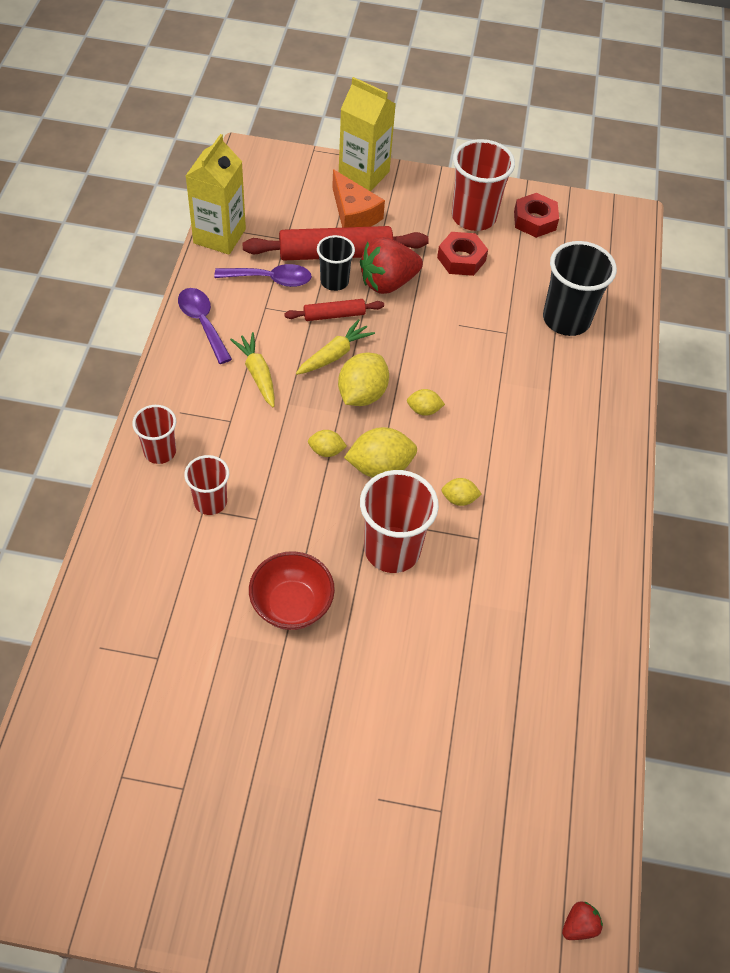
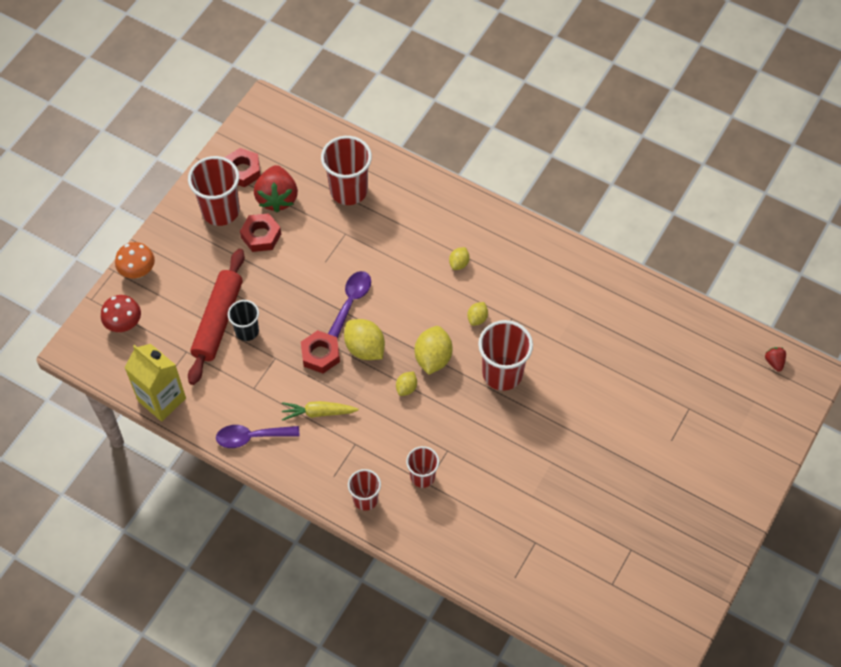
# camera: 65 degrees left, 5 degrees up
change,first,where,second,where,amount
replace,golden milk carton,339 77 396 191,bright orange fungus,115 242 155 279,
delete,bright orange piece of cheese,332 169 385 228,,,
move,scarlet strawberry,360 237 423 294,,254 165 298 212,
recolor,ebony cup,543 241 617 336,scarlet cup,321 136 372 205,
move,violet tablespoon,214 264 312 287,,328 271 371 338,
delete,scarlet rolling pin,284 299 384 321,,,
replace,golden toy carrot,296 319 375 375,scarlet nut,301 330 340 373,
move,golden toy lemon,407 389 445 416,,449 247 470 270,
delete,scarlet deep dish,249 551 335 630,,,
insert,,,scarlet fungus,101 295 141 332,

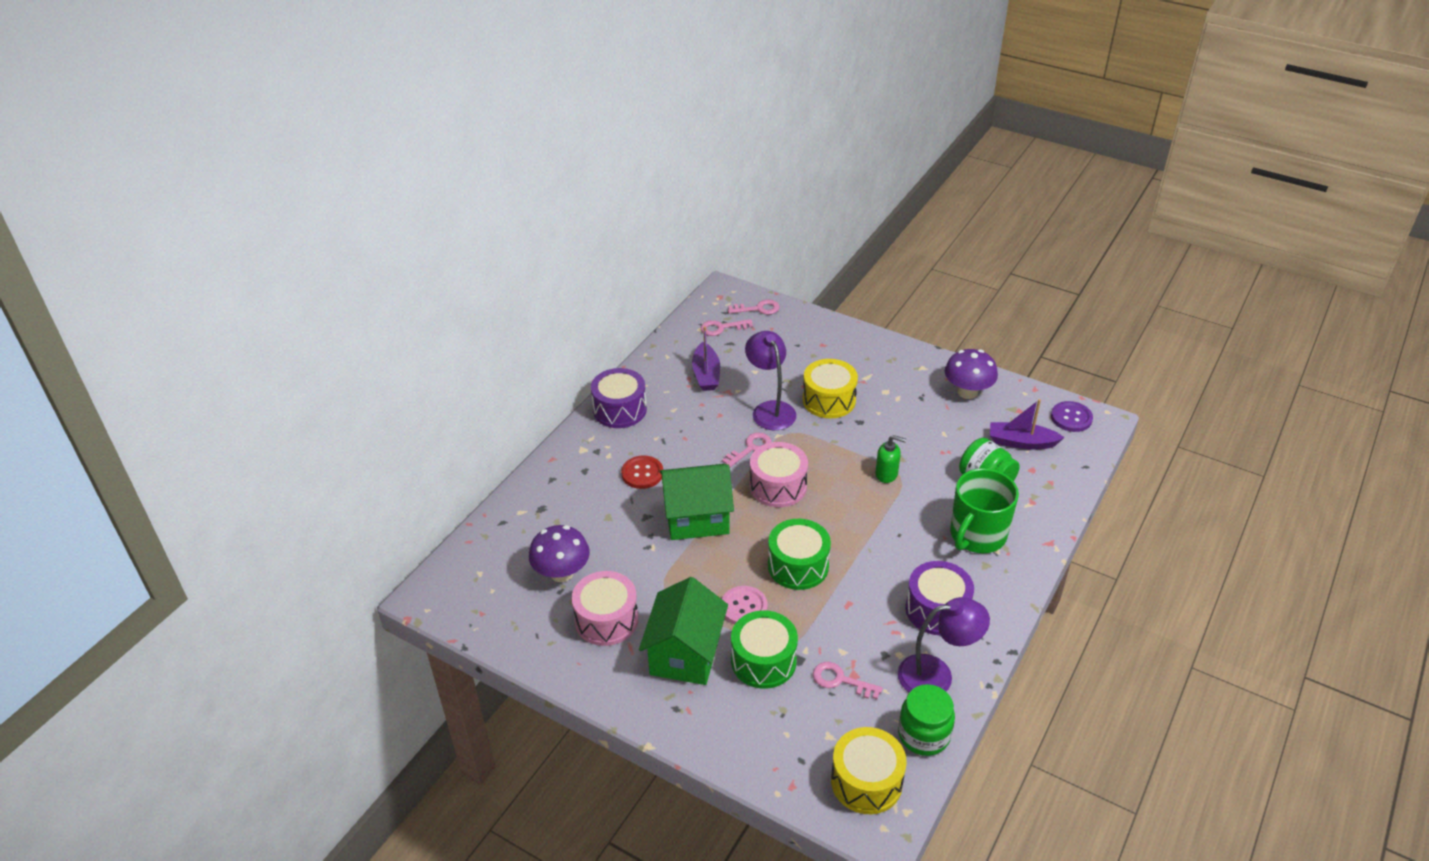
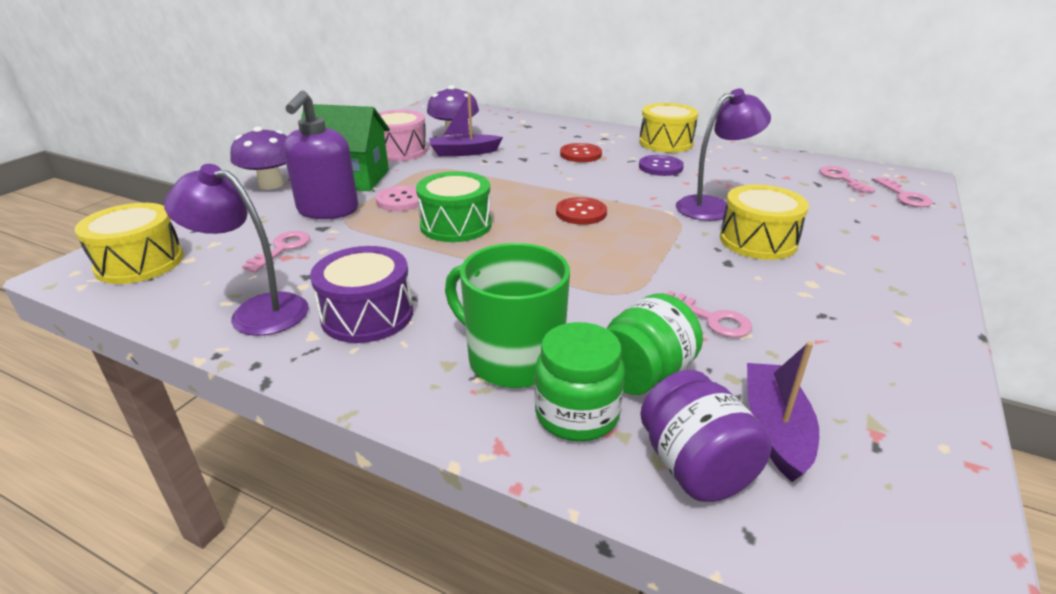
# camera: 85 degrees right, 10 degrees down
change,first,where,second,where,amount
move,violet sailboat,692 326 720 391,,429 93 503 156,
move,violet fungus,945 349 998 399,,230 126 287 190,
recolor,violet toy drum,591 368 647 428,golden toy drum,639 103 698 152,
move,violet button,1051 401 1093 432,,639 155 684 176,
move,rose-pink latchkey,722 433 772 467,,666 291 752 338,
delete,leaf-green soap dispenser,875 435 906 483,,,
replace,rose-pink toy drum,750 442 808 507,scarlet button,556 197 607 225,
delete,leaf-green toy house,659 464 734 540,,,
rotate,violet reading lamp,898 597 990 692,,164 164 309 336,120 degrees clockwise
replace,leaf-green toy drum,731 610 798 689,violet soap dispenser,283 91 358 219,
move,leaf-green jar,898 684 955 756,,534 322 625 441,
insert,,,violet jar,640 370 772 502,

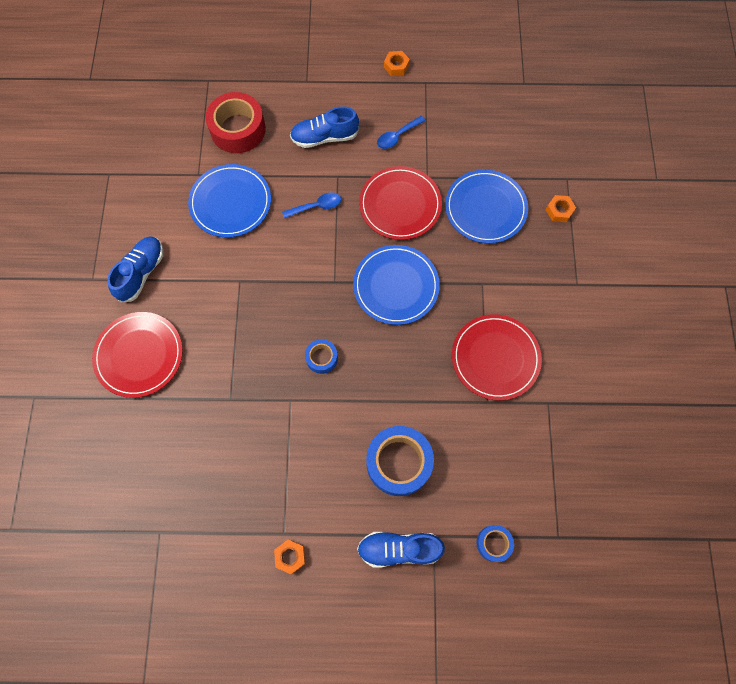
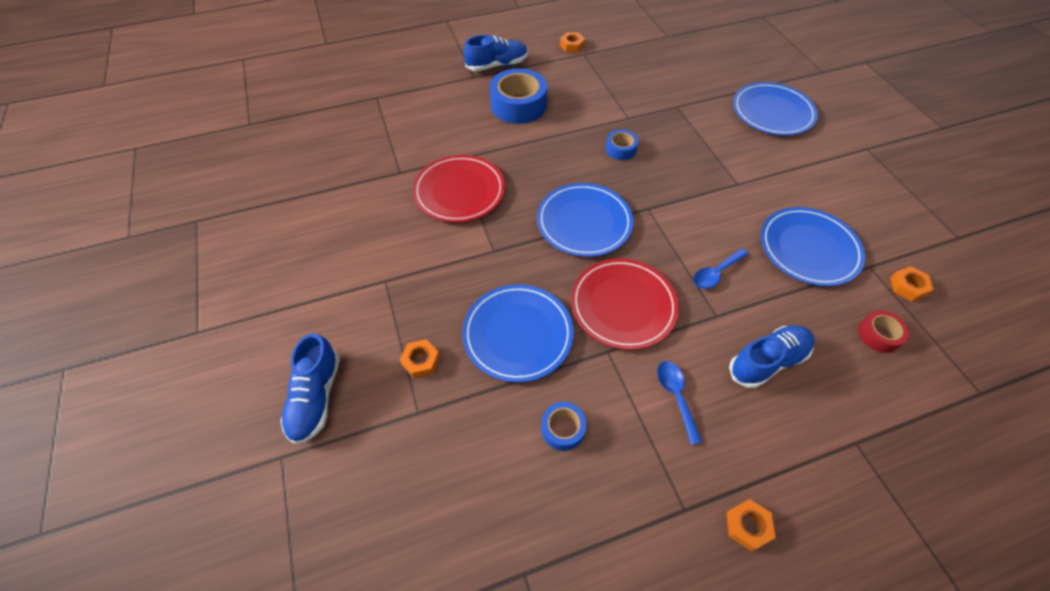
# camera: 160 degrees right, 15 degrees down
change,first,where,second,where,amount
resize,scarlet roll of tape,205 92 266 153,,858 310 909 353,x0.51
rotate,royal blue tablespoon,377 116 426 149,,657 361 702 445,45 degrees counterclockwise
move,royal blue lace-up shoe,107 236 163 302,,281 333 340 445,
recolor,scarlet dinner plate,92 312 183 398,royal blue dinner plate,733 82 818 136,
move,royal blue roll of tape,476 525 514 562,,541 402 587 451,
insert,,,bright orange nut,890 266 934 301,

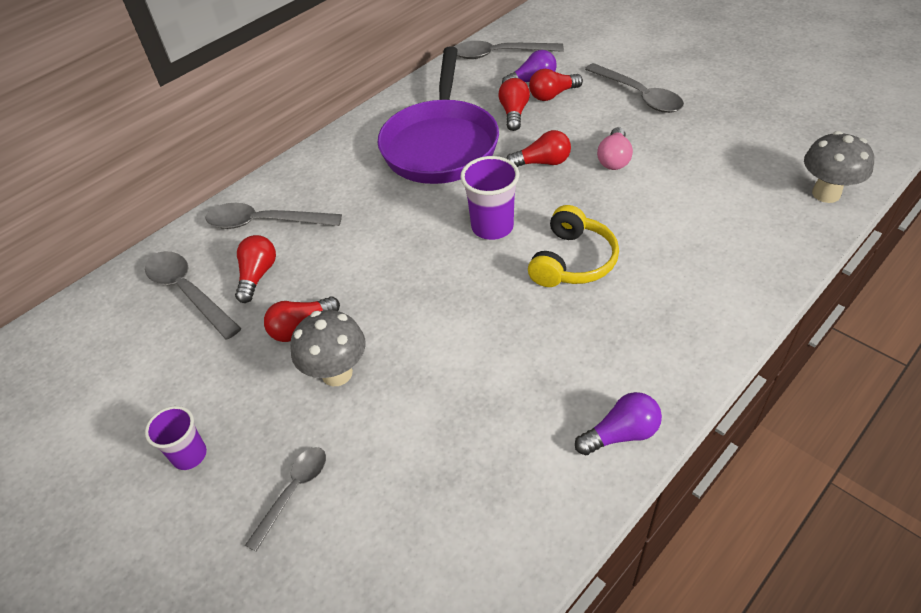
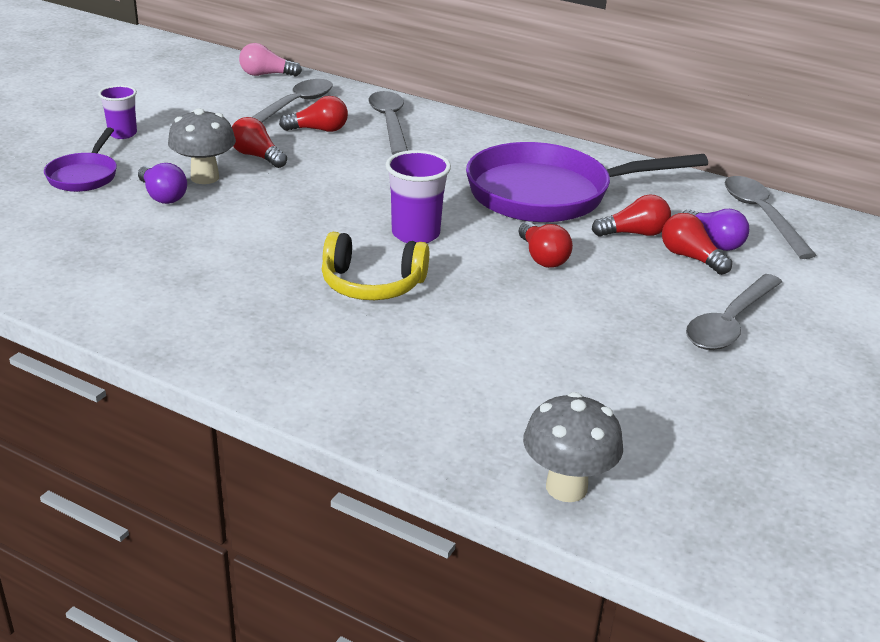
# camera: 70 degrees right, 15 degrees down
change,first,where,second,where,amount
move,rose-pink light bulb,597 127 633 170,,239 43 302 76,
move,violet light bulb,575 392 662 455,,138 163 187 204,
replace,ash-grey tablespoon,245 447 326 552,violet frying pan,44 127 117 192,

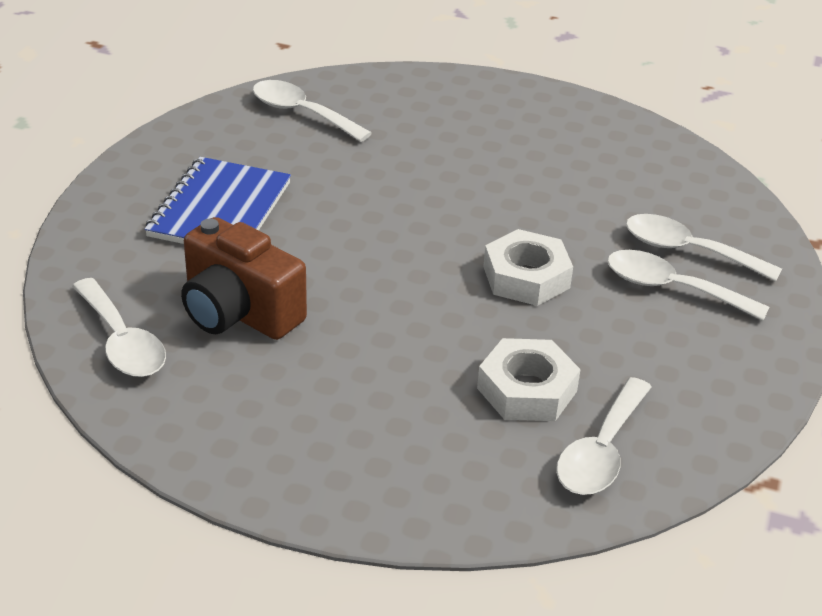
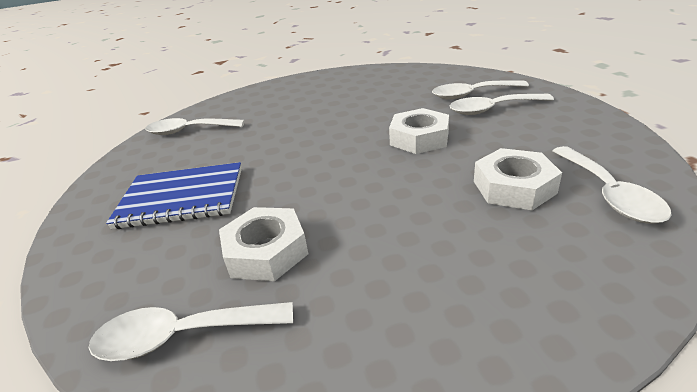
# camera: 30 degrees left, 5 degrees down
change,first,where,second,where,amount
rotate,royal blue notebook,144 157 291 244,,106 162 242 229,75 degrees counterclockwise
replace,russet photo camera,181 217 307 340,snow-white nut,219 207 308 281,
rotate,snow-white tablespoon,72 278 166 377,,89 302 293 361,150 degrees clockwise

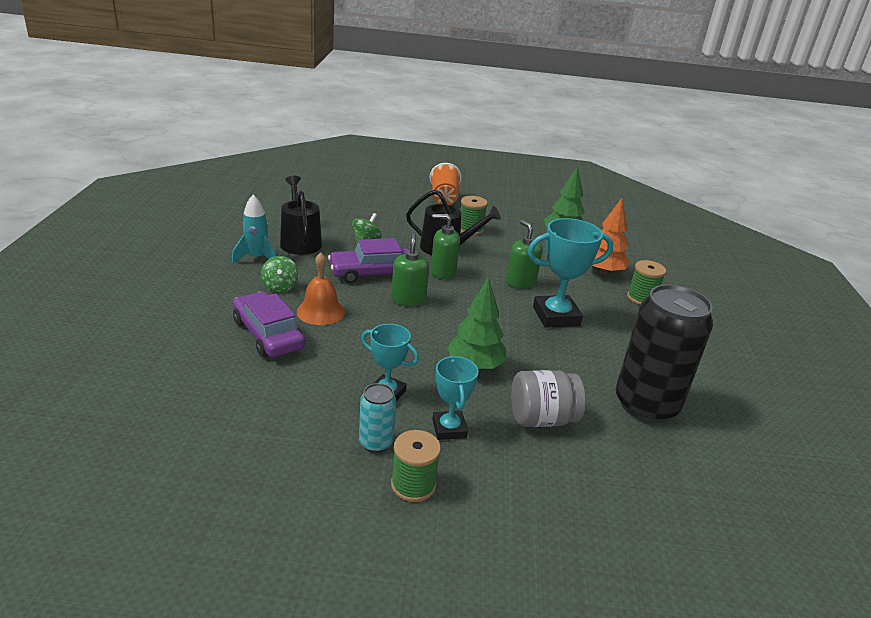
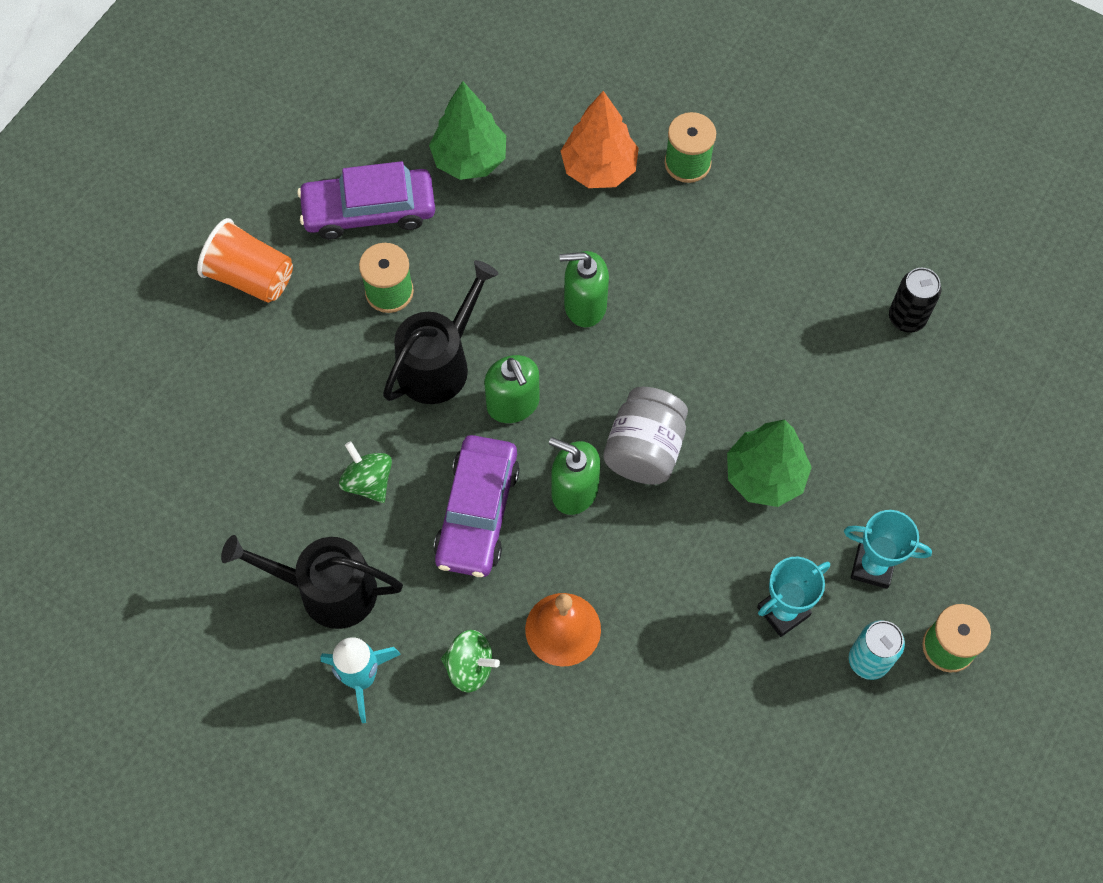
# camera: 60 degrees left, 35 degrees up
change,first,where,second,where,amount
rotate,leaf-green soap dispenser,431 214 460 279,,484 355 540 423,60 degrees counterclockwise
delete,aqua trophy,528 218 613 328,,,
resize,ebony tin,616 284 713 423,,889 268 941 333,x0.46
move,violet car,233 291 305 357,,297 161 435 240,
move,ash-grey jar,511 370 585 427,,603 387 688 485,

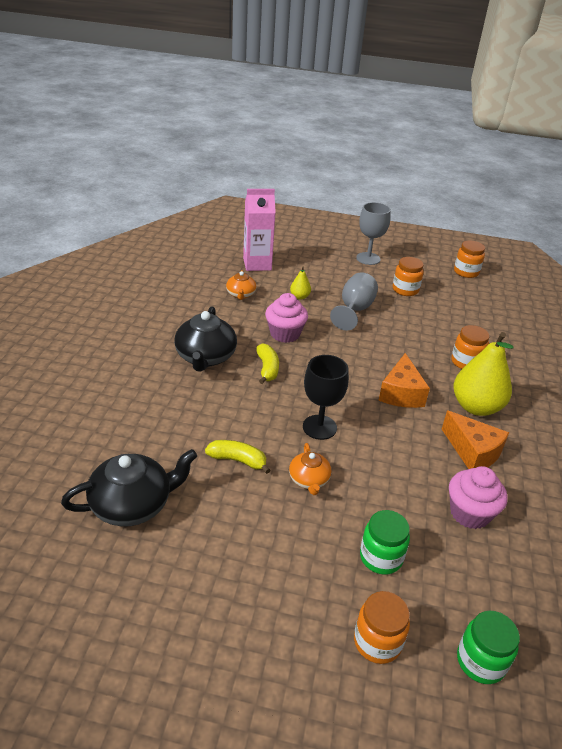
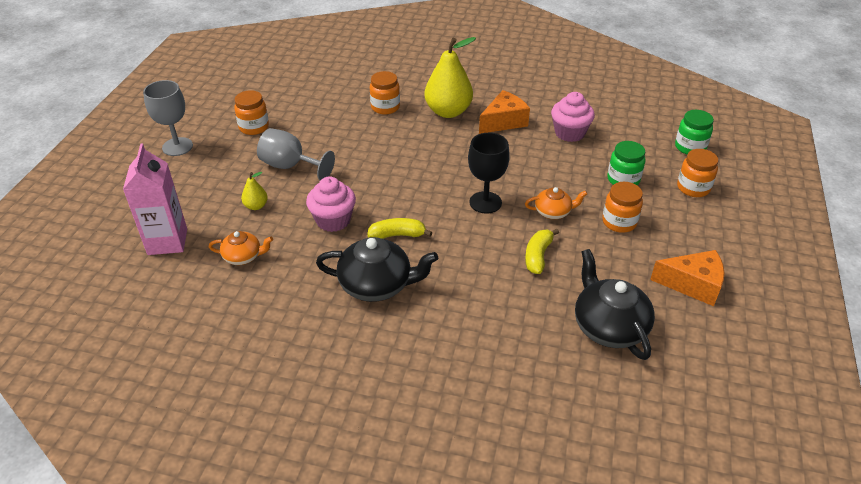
# camera: 85 degrees left, 5 degrees up
change,first,where,second,where,amount
move,bright orange jar,454 241 485 278,,602 182 643 233,
move,bright orange piece of cheese,378 353 430 408,,650 250 724 306,

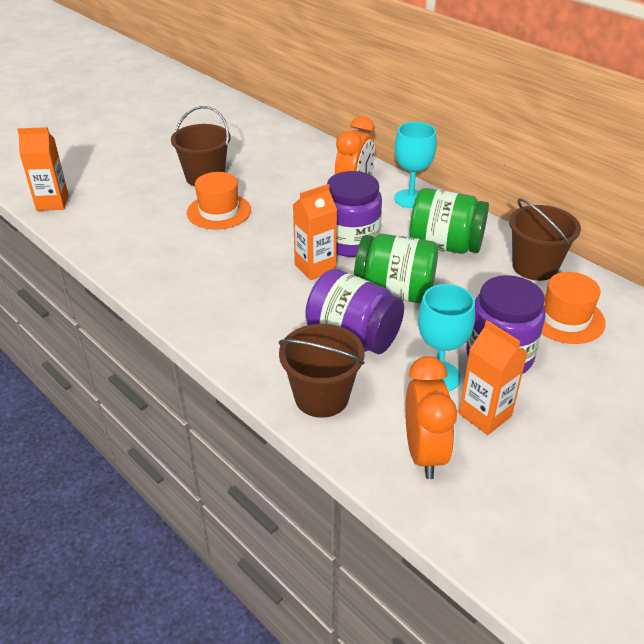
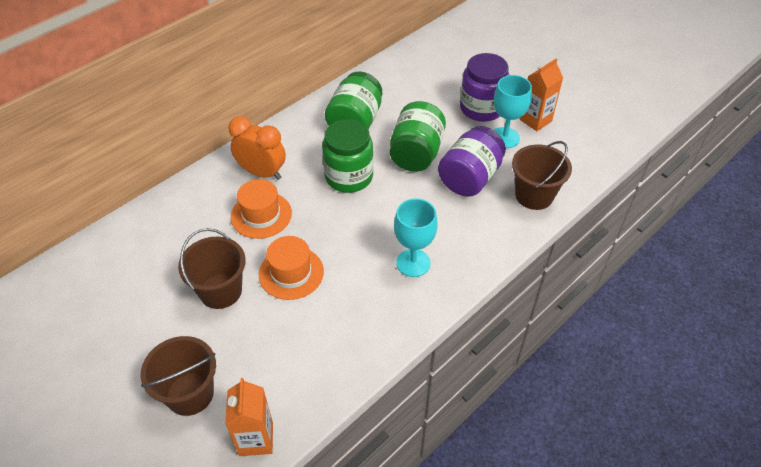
# camera: 90 degrees left, 10 degrees up
change,first,where,second,where,amount
move,aqua chalice,394 122 437 208,,394 198 437 277,
recolor,violet jar,327 171 382 257,leaf-green jar,322 119 373 193,
delete,bright orange milk carton,293 184 337 280,,,
move,russet bucket,509 198 581 281,,141 336 216 416,
move,bright orange hat,542 272 606 344,,231 179 292 239,
delete,bright orange alarm clock,405 356 457 479,,,

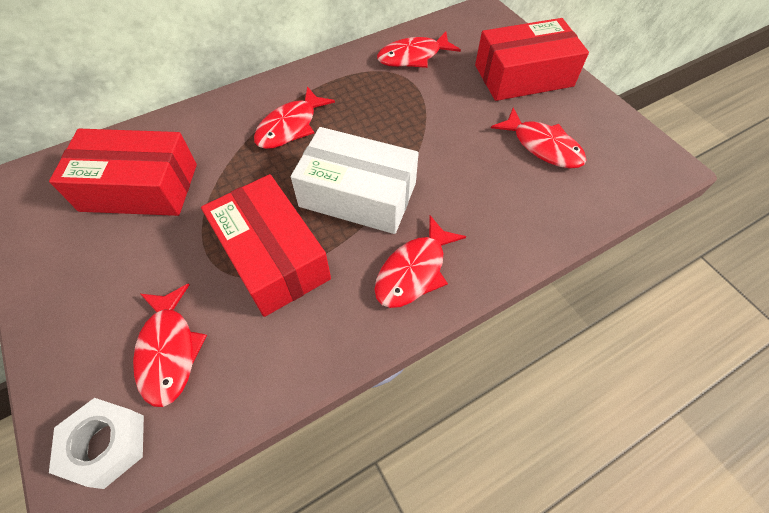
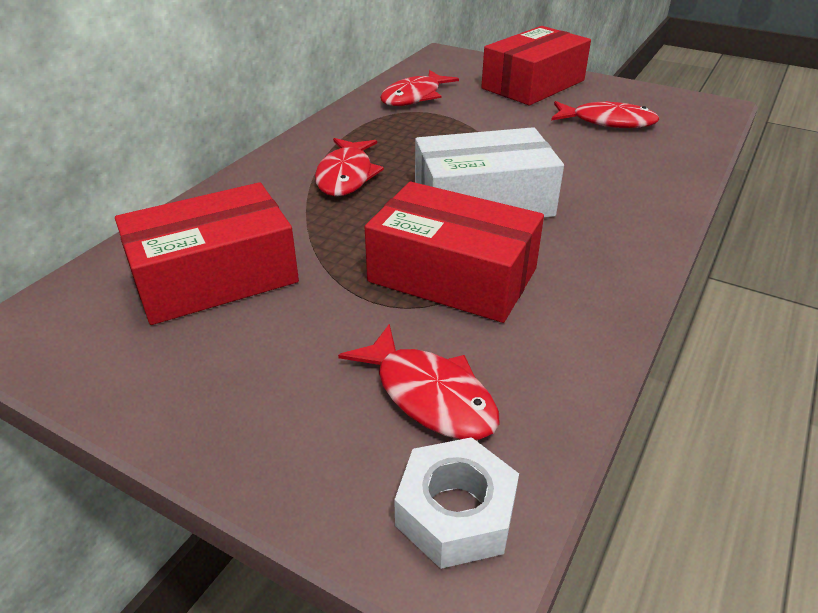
# camera: 30 degrees left, 20 degrees down
change,first,where,second,where,amount
delete,scarlet toy fish,375 215 466 308,,,

